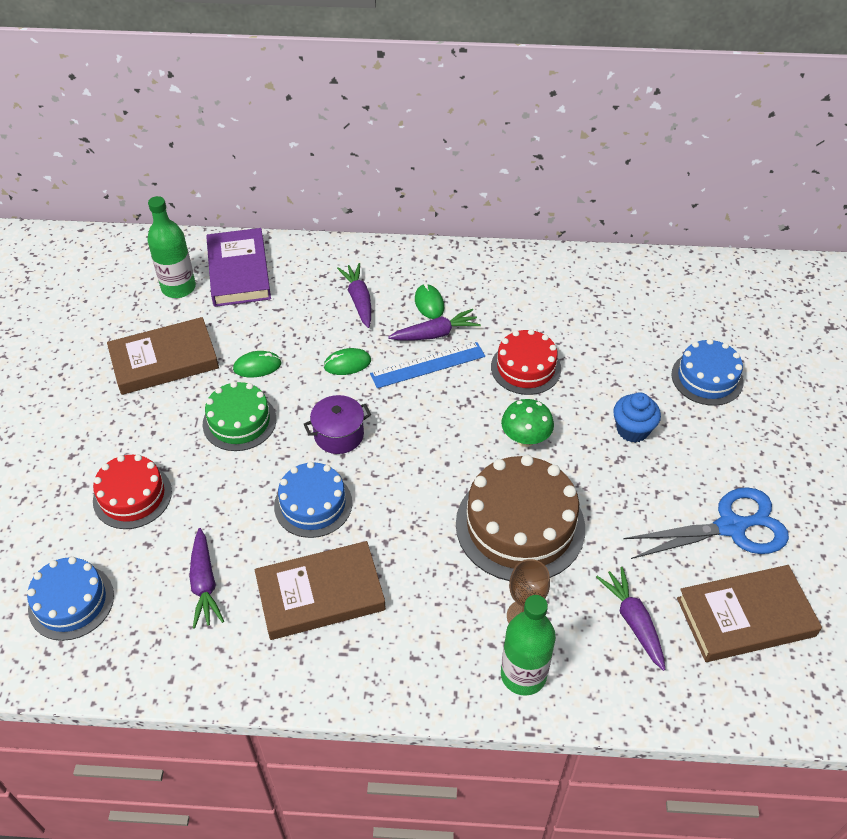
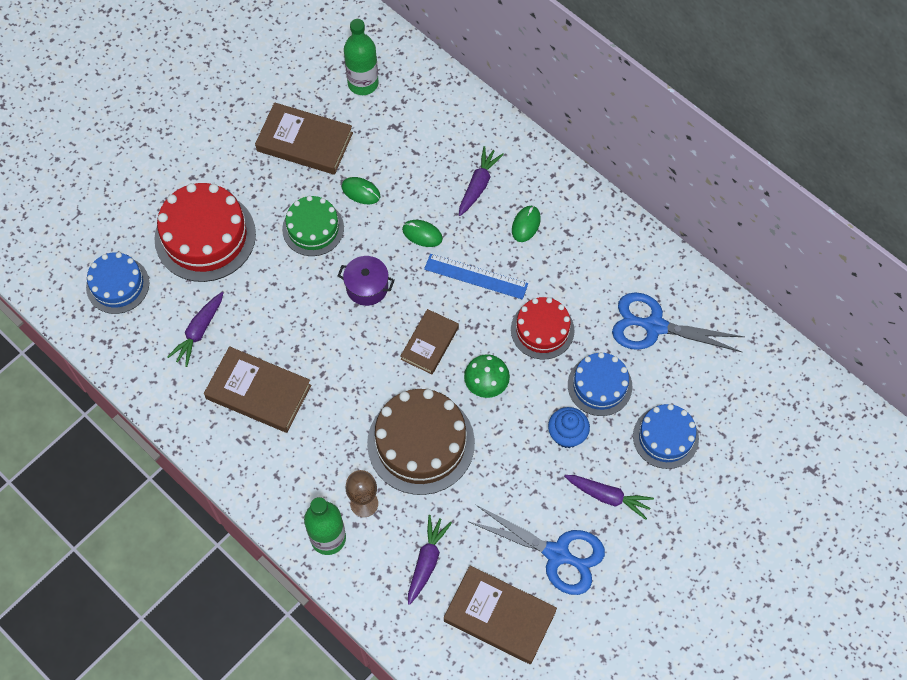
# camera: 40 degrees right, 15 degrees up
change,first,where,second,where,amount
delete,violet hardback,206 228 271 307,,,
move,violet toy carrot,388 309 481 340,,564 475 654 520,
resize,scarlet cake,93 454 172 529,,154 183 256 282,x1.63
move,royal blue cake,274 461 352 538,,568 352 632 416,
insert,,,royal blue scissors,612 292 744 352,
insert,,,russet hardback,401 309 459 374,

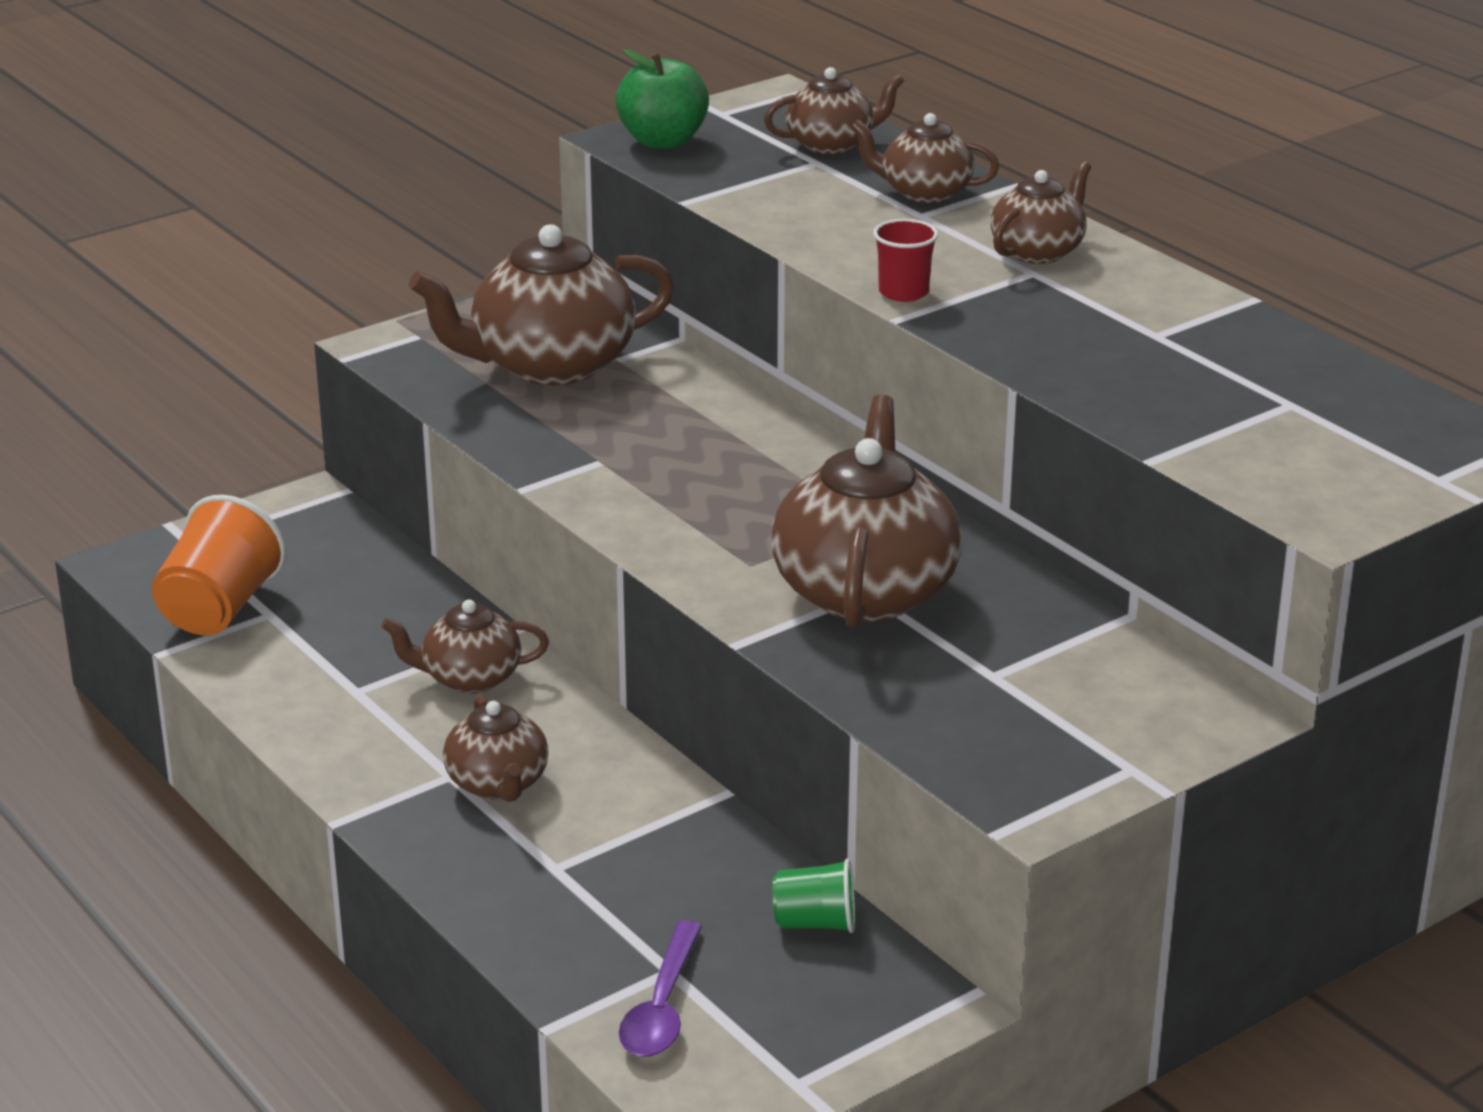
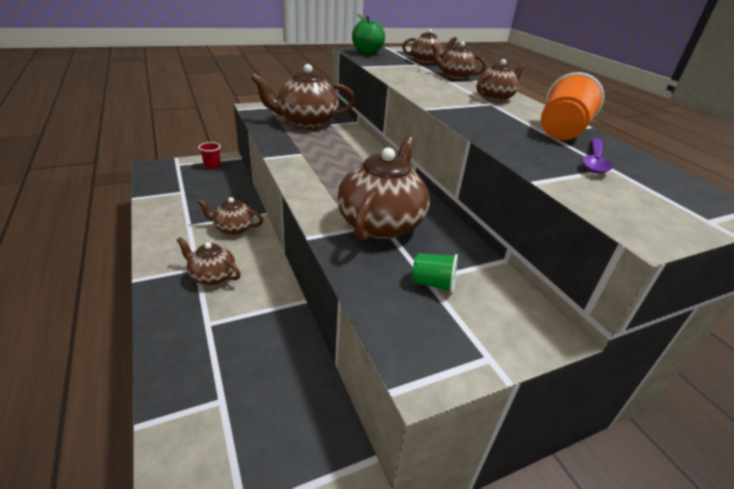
# camera: 10 degrees right, 5 degrees up
change,first,where,second,where,amount
move,scarlet cup,873 219 938 302,,199 142 221 169,
move,bright orange cup,152 495 286 635,,541 72 604 140,
rotate,russet tea pot,443 695 549 802,,176 237 241 285,120 degrees clockwise
move,leaf-green cup,773 859 855 933,,412 253 458 293,
move,violet tablespoon,619 920 702 1057,,582 138 612 174,

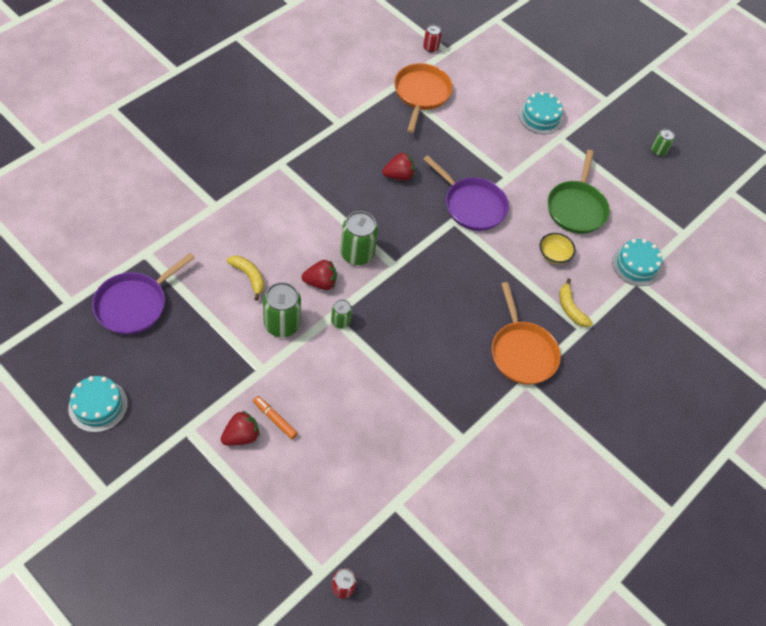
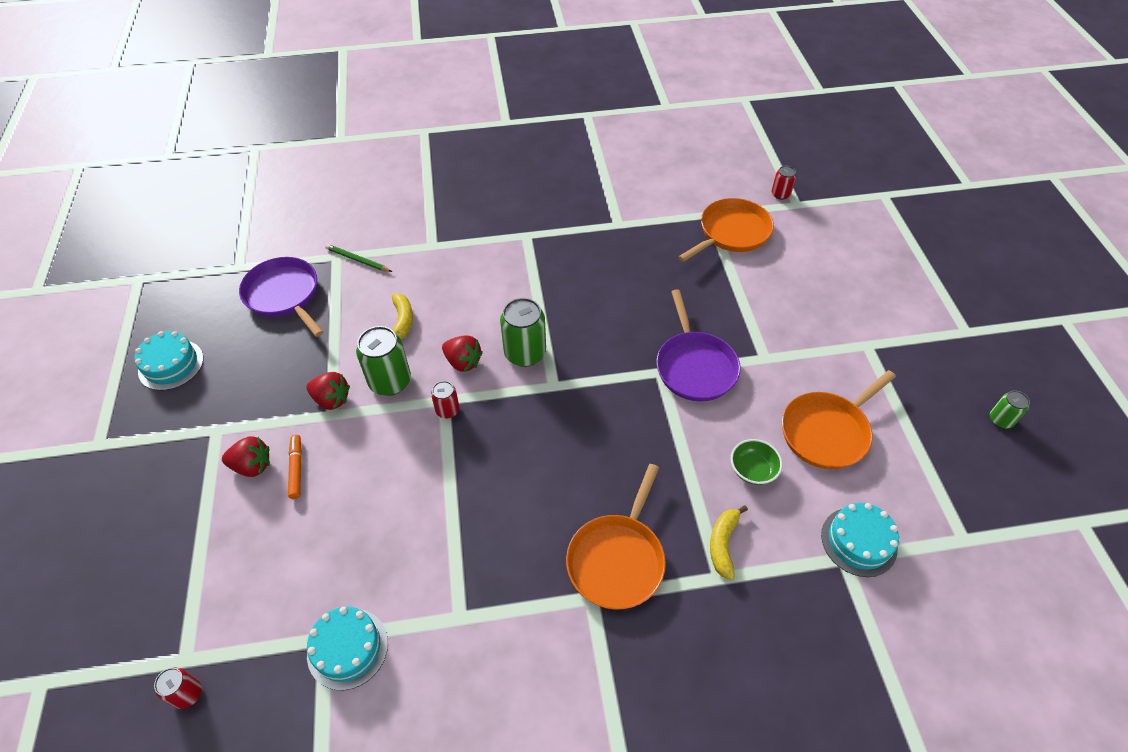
# camera: 45 degrees right, 5 degrees down
change,first,where,second,where,amount
move,aqua cake,519 92 563 134,,307 607 388 690,
recolor,leaf-green frying pan,548 150 610 234,bright orange frying pan,782 370 896 470,
move,scarlet strawberry,382 153 415 180,,306 372 350 410,
recolor,golden deep dish,540 233 575 264,leaf-green deep dish,731 439 783 485,
rotate,violet frying pan,92 253 195 335,,239 257 324 337,60 degrees clockwise
recolor,leaf-green tin,331 299 352 329,scarlet tin,431 381 459 418,
insert,,,leaf-green pencil,325 244 392 272,

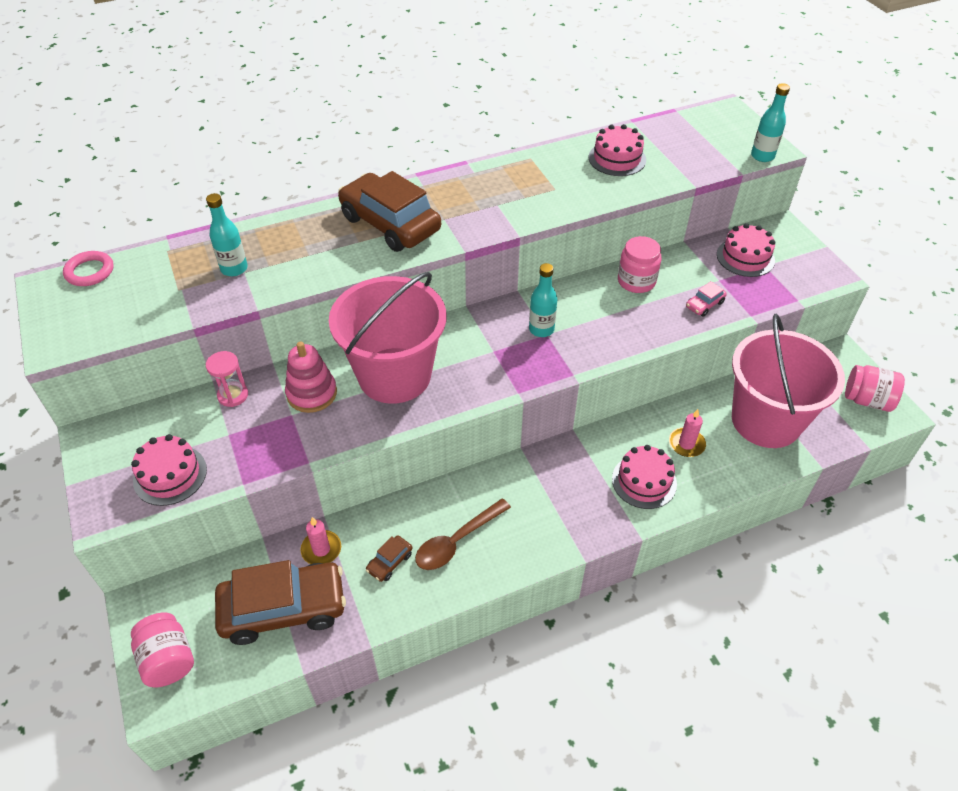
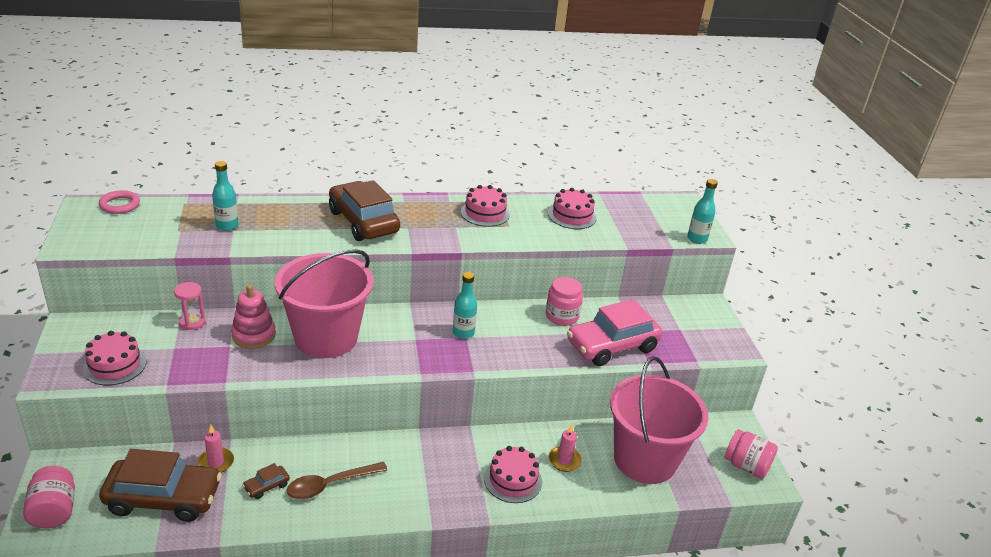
# camera: 10 degrees right, 15 degrees down
change,first,where,second,where,amount
move,rose-pink cake,717 223 775 277,,461 185 510 227,
resize,rose-pink car,686 281 727 317,,567 299 662 366,x2.42

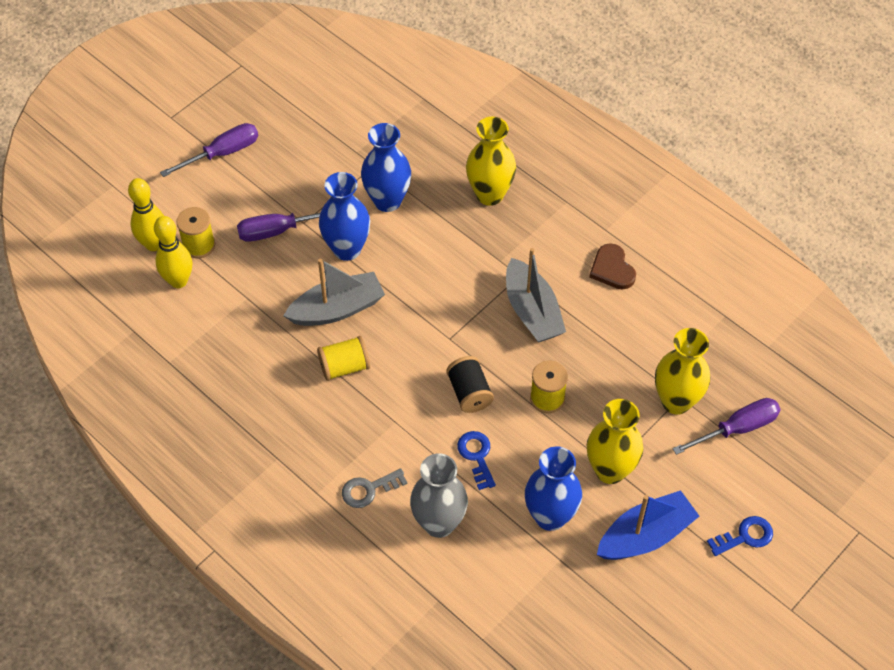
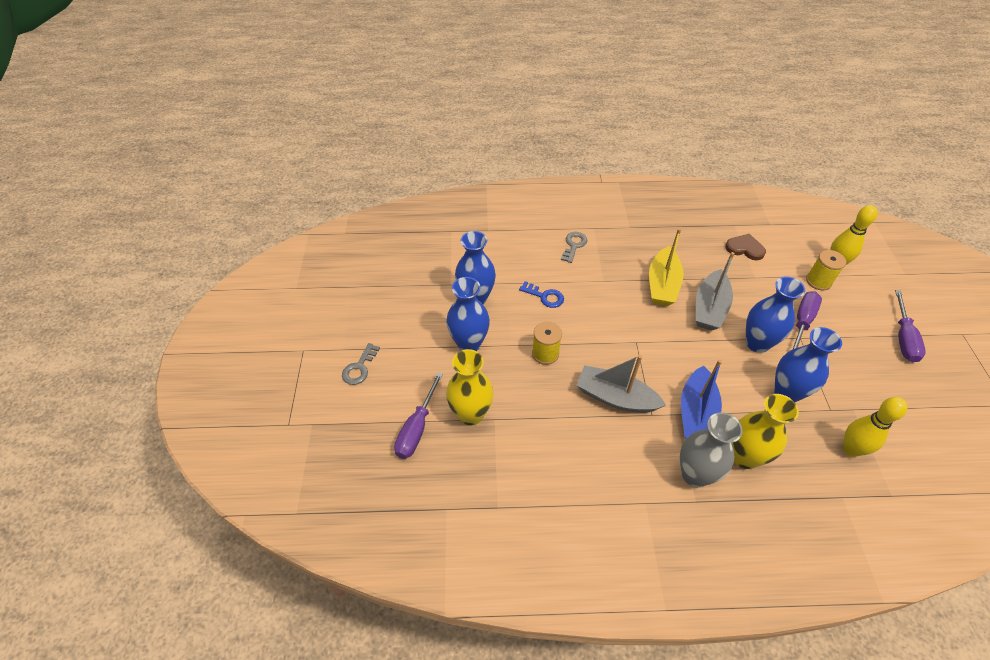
# camera: 135 degrees right, 5 degrees down
change,first,where,second,where,amount
move,golden bowling pin,154 216 192 288,,843 397 907 457,
move,russet heart shape,589 243 636 289,,725 234 766 260,
replace,golden spool,317 336 370 381,golden sailboat,649 228 684 306,
delete,ebony spool,446 356 494 413,,,
recolor,golden tall vase,587 399 643 484,royal blue tall vase,446 277 490 351,
move,ash-grey tall vase,410 453 468 538,,680 412 743 487,
move,royal blue sailboat,597 490 699 560,,681 360 722 439,
recolor,royal blue latchkey,707 516 773 556,ash-grey latchkey,342 343 380 385,

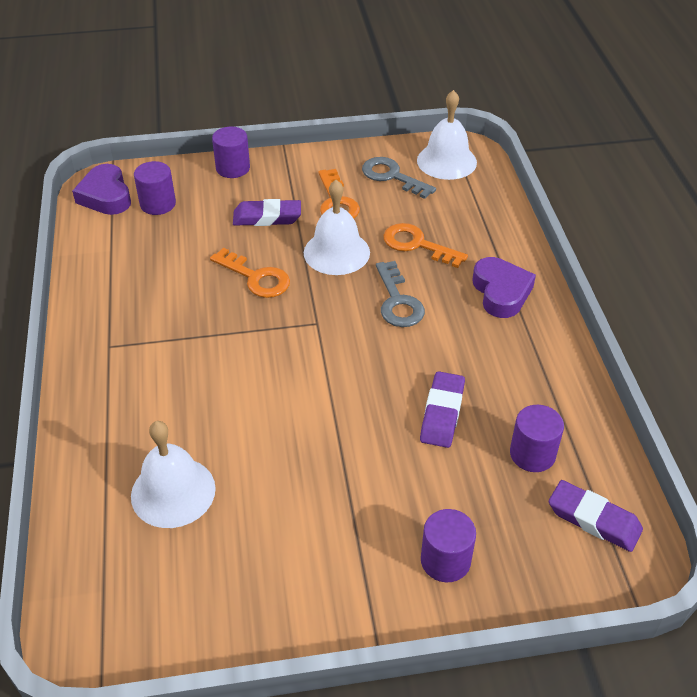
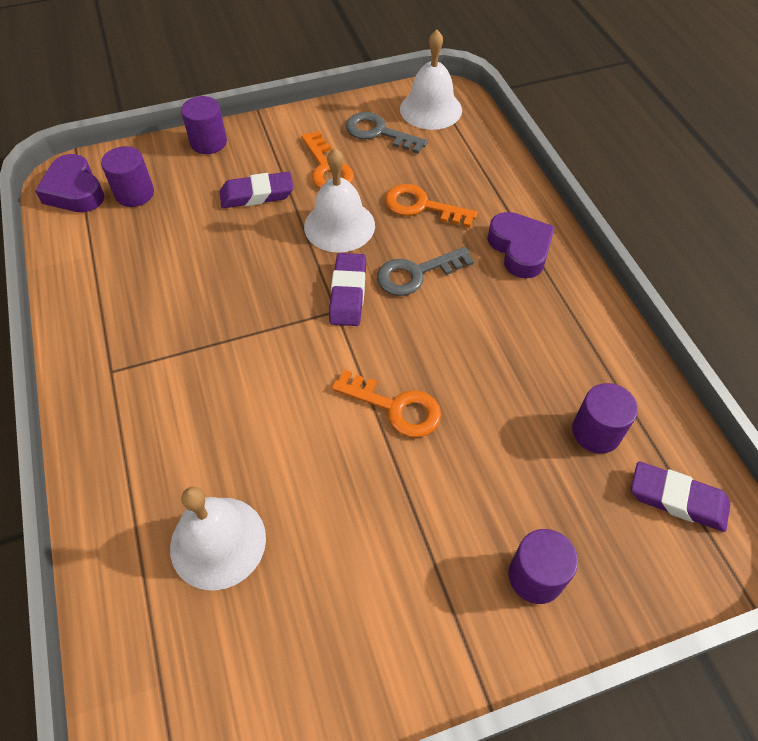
# camera: 10 degrees left, 10 degrees up
change,first,where,second,where,amount
move,bright orange latchkey,210 248 290 298,,332 370 441 437,
rotate,ash-grey latchkey,376 261 425 327,,377 247 474 296,90 degrees clockwise
move,violet gum eraser,420 371 465 448,,329 253 366 326,

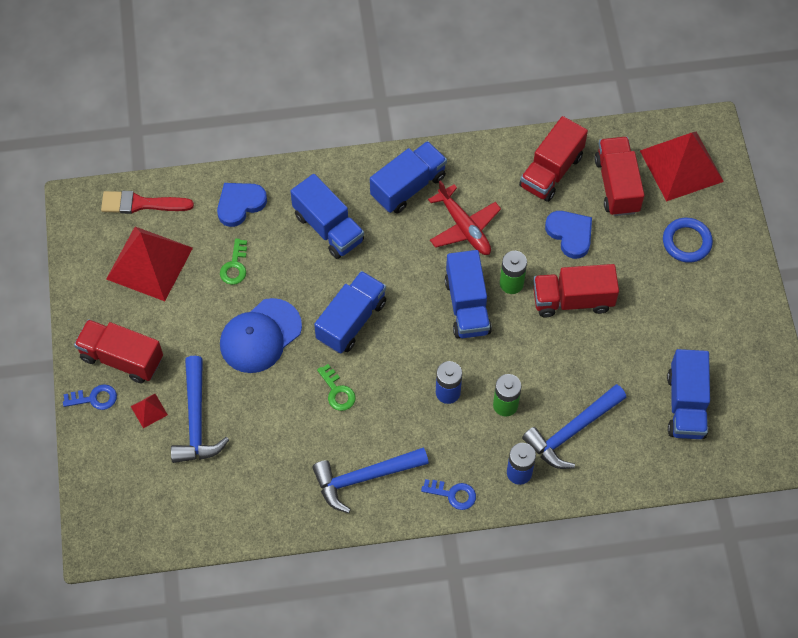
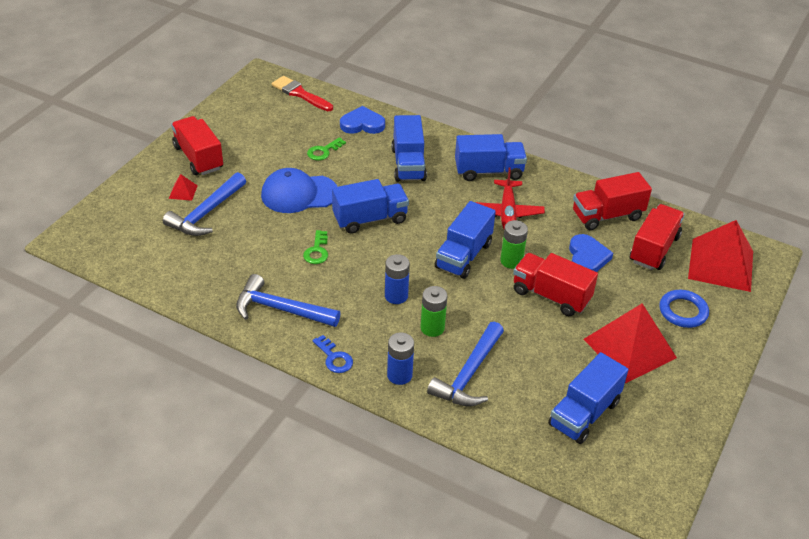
# camera: 35 degrees right, 20 degrees down
change,first,where,second,where,amount
move,scarlet solid pyramid,106 227 193 301,,584 303 677 383,
delete,royal blue latchkey,63 384 117 410,,,
rotate,royal blue carpenter's hammer,522 384 627 469,,427 322 504 407,60 degrees counterclockwise

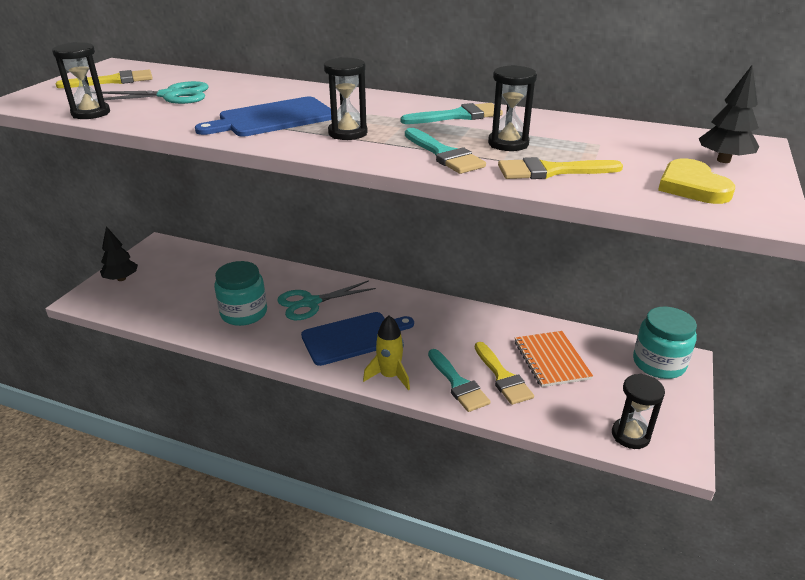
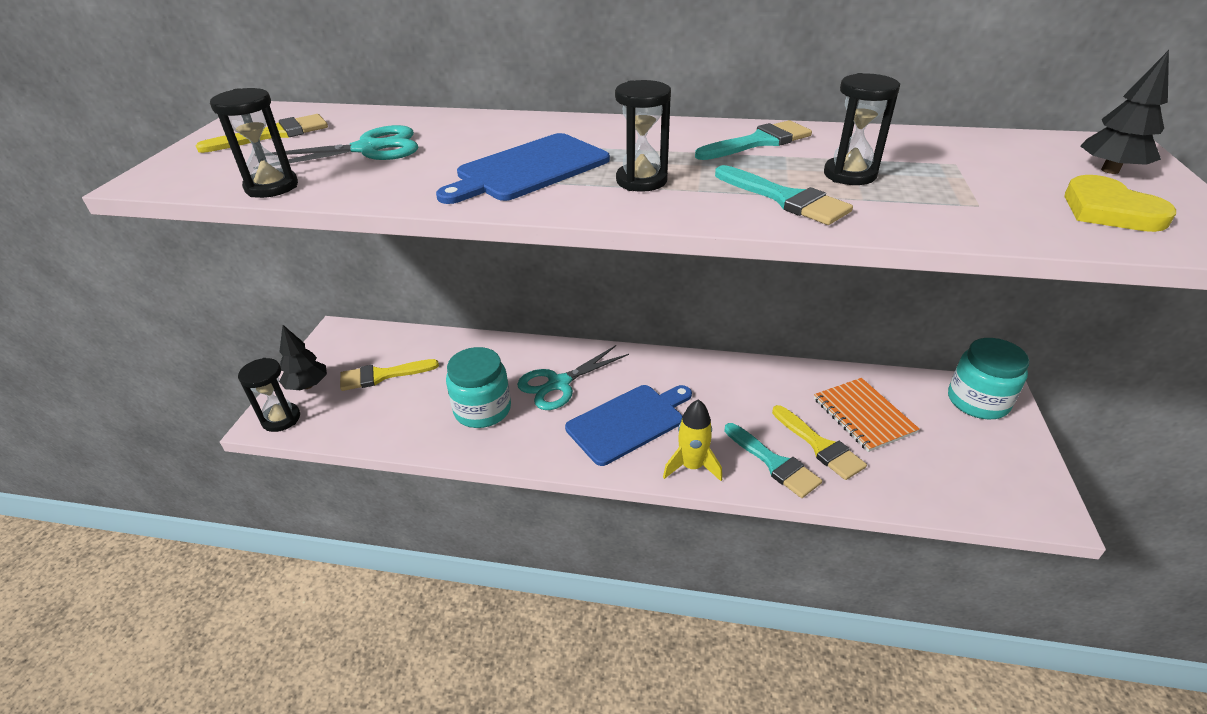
# camera: 10 degrees left, 5 degrees up
change,first,where,second,where,amount
move,golden brush,498 157 623 179,,340 359 439 391,
move,ebony sand timer,612 373 665 449,,238 358 300 432,

